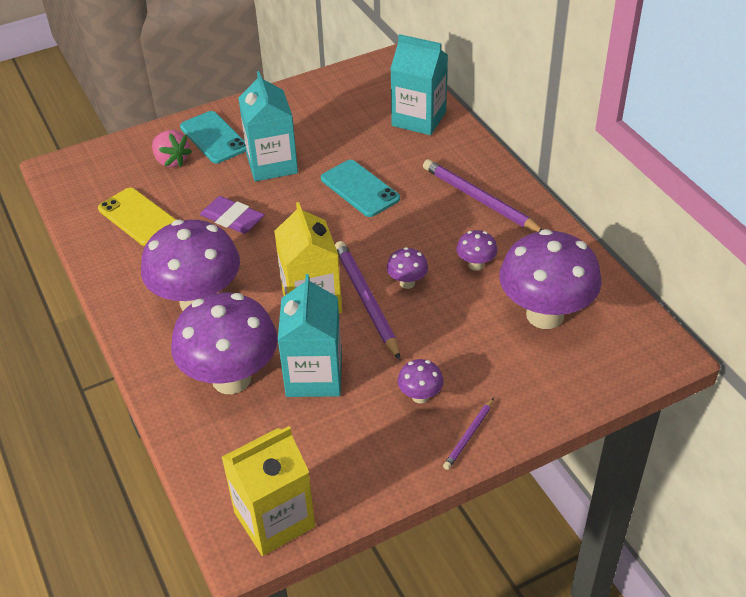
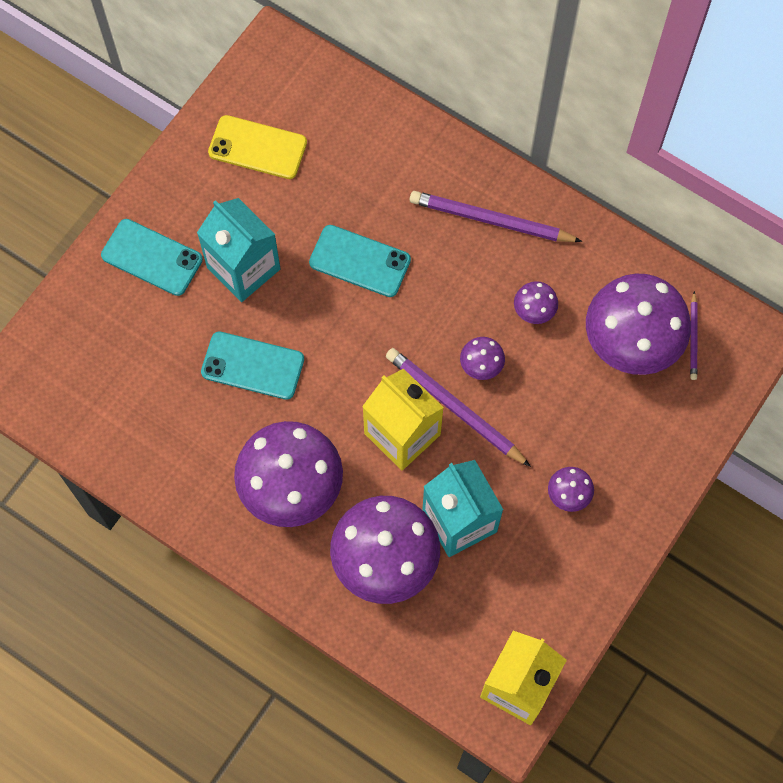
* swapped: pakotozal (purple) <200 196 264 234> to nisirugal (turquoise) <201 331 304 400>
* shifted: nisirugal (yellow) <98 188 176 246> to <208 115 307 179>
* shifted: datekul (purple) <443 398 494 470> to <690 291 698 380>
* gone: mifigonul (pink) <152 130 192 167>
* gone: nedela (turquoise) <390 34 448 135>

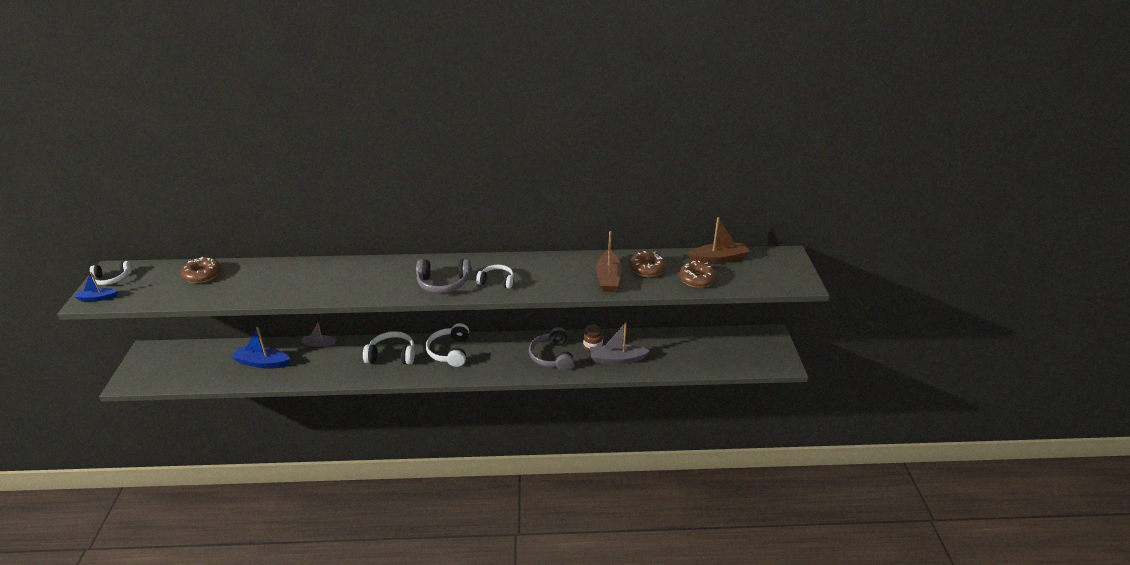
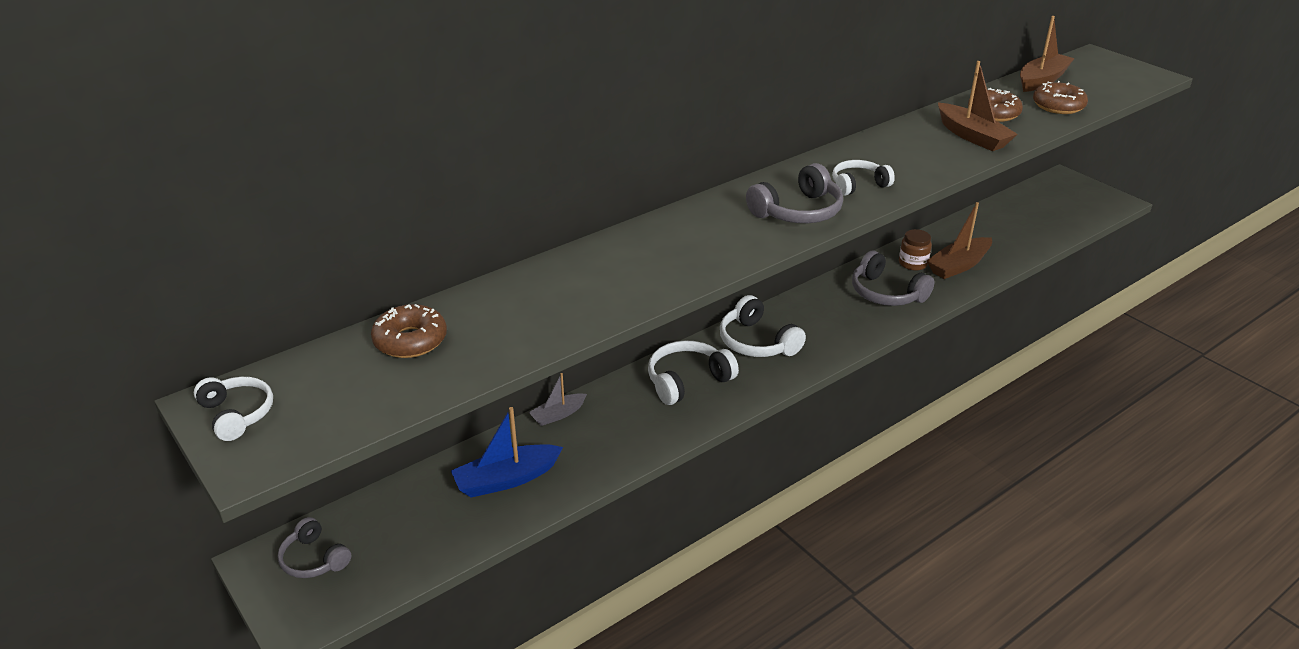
* rotated: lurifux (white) <90 261 132 285> = <194 377 273 441> 75 degrees counterclockwise
* new: lurifux (grey) <278 517 351 578>
* repainted: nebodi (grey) <590 322 649 364> to nebodi (brown) <927 202 992 279>
* gone: nebodi (blue) <74 272 118 301>

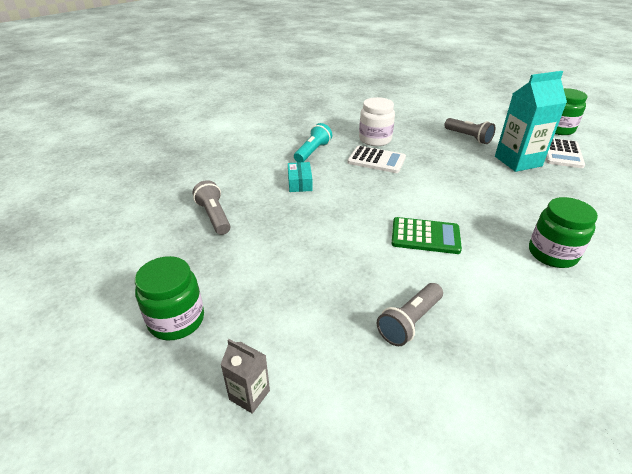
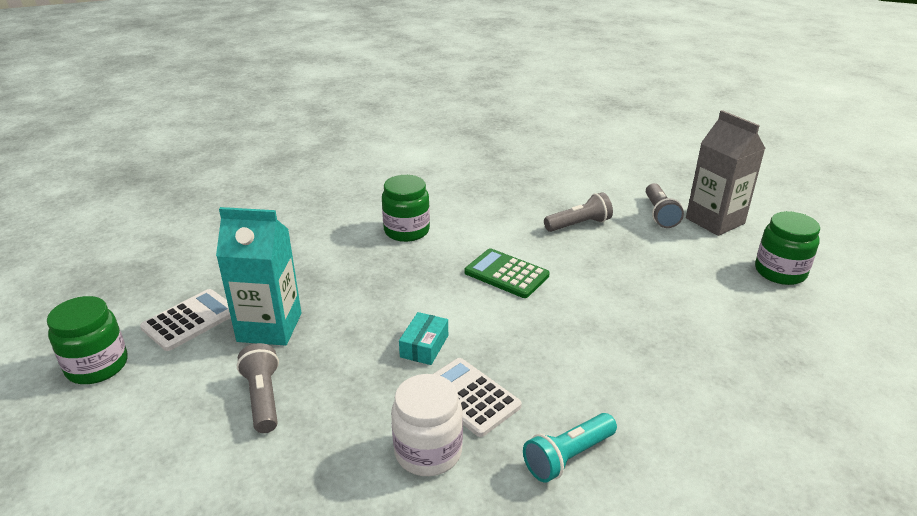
* shifted: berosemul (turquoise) <288 162 312 192> to <399 312 448 365>
* shifted: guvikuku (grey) <193 180 231 235> to <646 183 684 228>
* scaled: nedela (grey) <220 339 270 414> = <686 110 766 236> x2.02

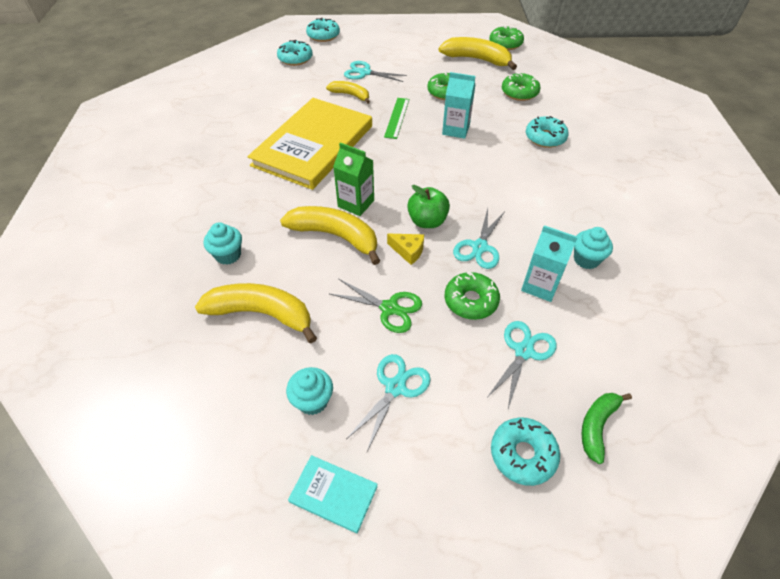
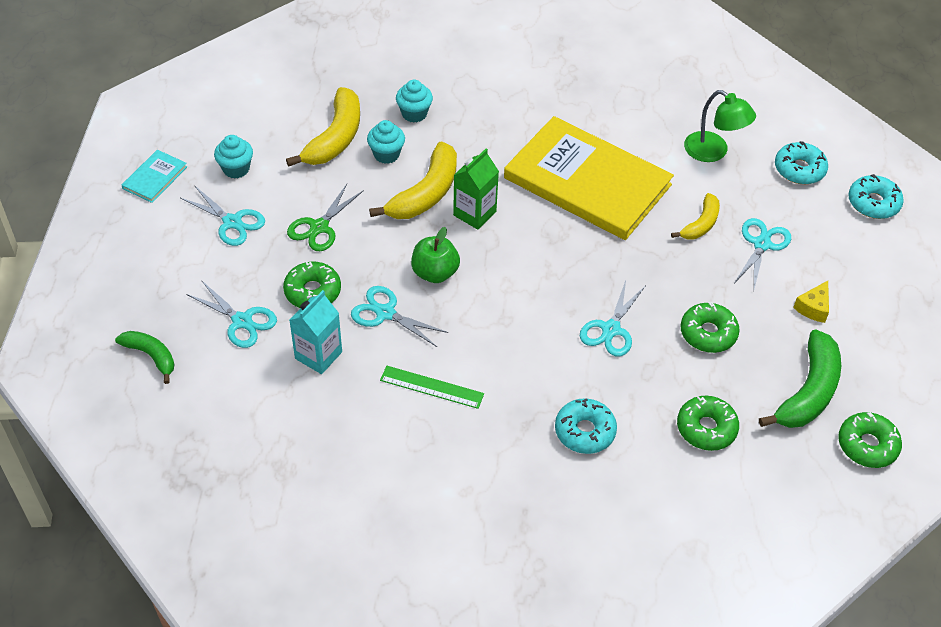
* shifted: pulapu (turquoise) <574 227 613 269> to <367 120 405 164>
* shifted: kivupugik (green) <384 98 409 139> to <380 366 484 409>
* swapped: nedela (turquoise) <442 72 475 139> to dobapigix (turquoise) <580 280 646 356>
* new: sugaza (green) <684 90 756 162>
* repainted: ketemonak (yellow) <439 37 517 70> to ketemonak (green) <759 329 841 428>
* shifted: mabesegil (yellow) <387 234 424 265> to <793 281 829 323>
* gone: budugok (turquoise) <491 418 560 486>

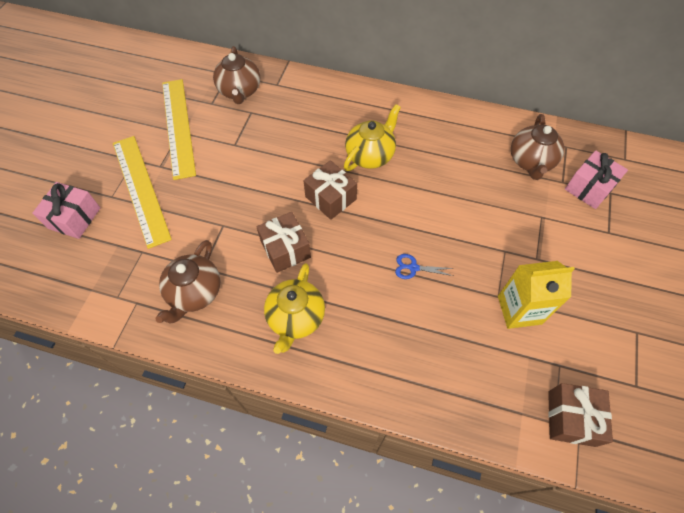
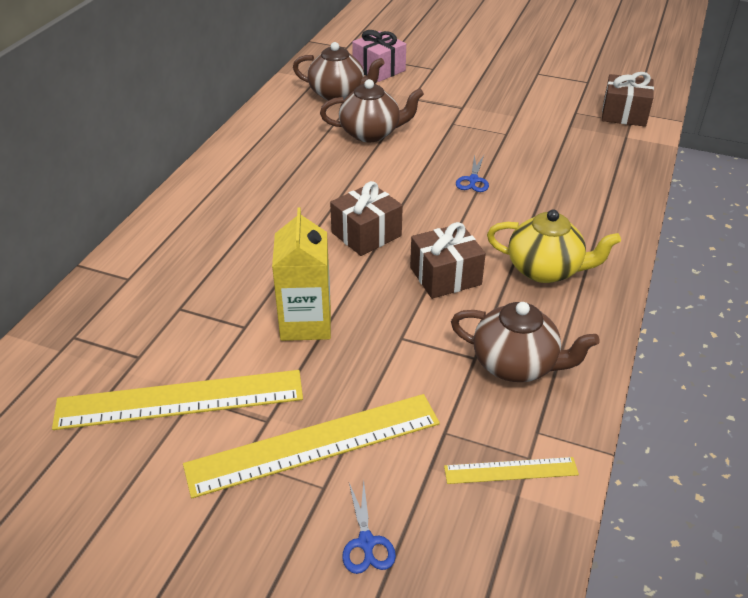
* shifted: nedela (yellow) <498 261 575 329> to <272 207 331 341>
* shifted: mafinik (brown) <213 46 260 104> to <320 79 424 142>
* swapped: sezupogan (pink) <32 182 100 239> to dobapigix (blue) <342 481 396 574>
* new: kivupugik (yellow) <444 457 579 484>
* gone: mafinik (yellow) <344 104 401 171>

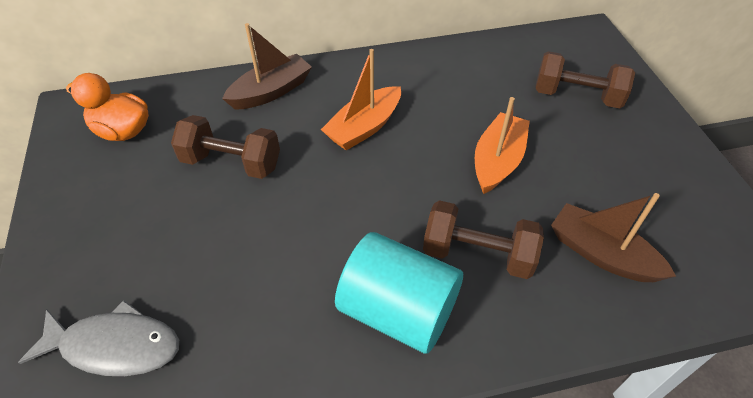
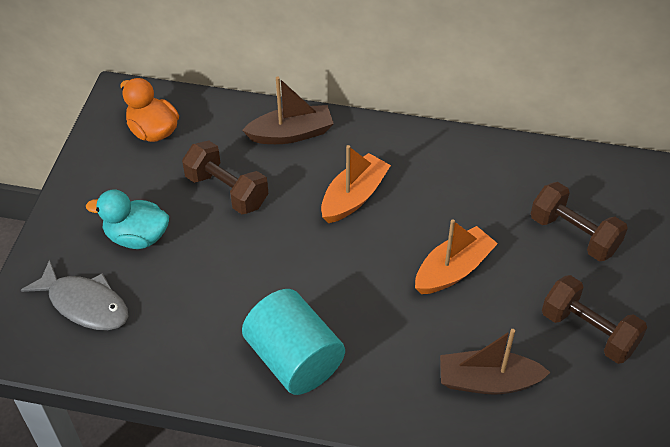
* new: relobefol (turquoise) <86 190 169 249>
* rotated: nebodi (orange) <321 49 401 151> = <321 145 391 223> 150 degrees clockwise
* rotated: nebodi (brown) <551 193 676 282> = <440 329 551 395> 60 degrees counterclockwise
* shifted: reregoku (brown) <423 200 544 279> to <542 275 647 364>

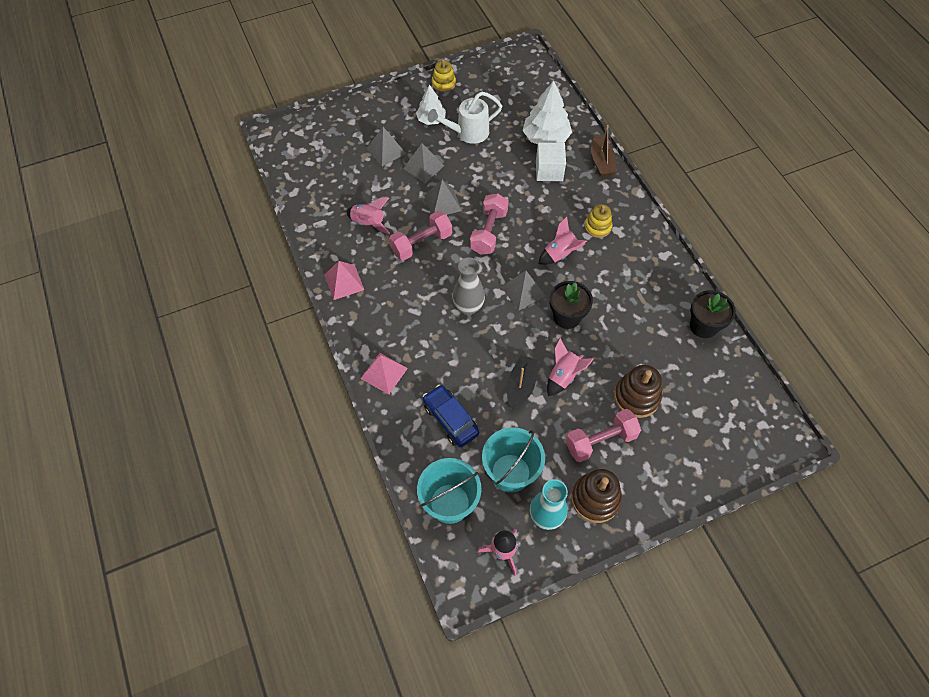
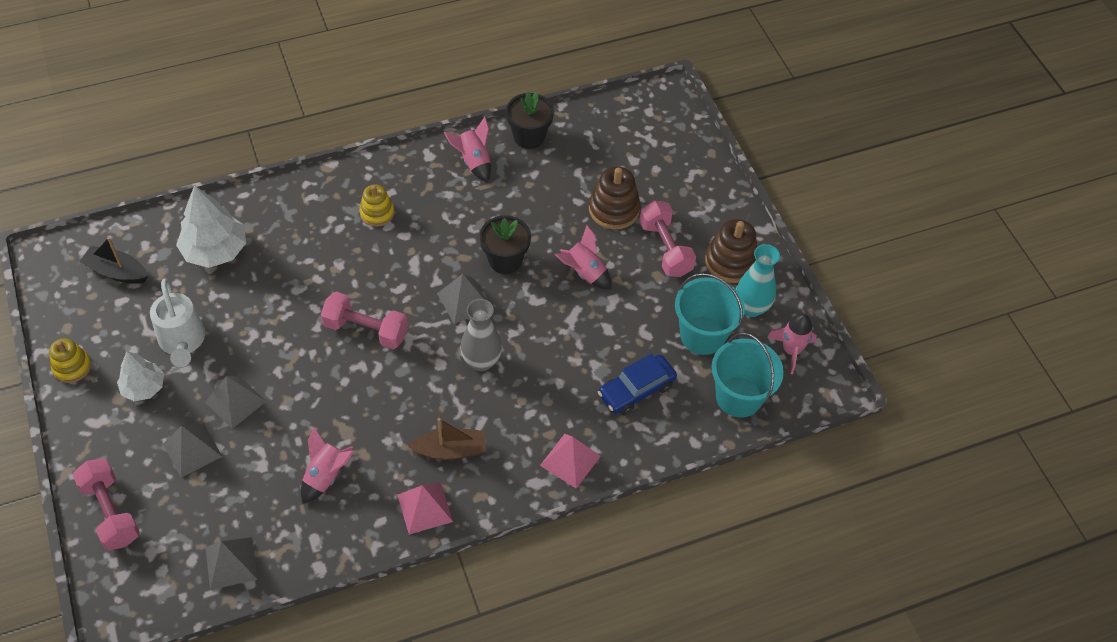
* shifted: reregoku (pink) <389 211 452 261> to <73 458 140 550>
* shifted: nebodi (black) <507 355 538 410> to <79 237 148 284>
* shifted: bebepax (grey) <424 180 462 215> to <205 537 258 590>
* shifted: nebodi (brown) <591 125 616 177> to <408 418 486 460>
* shifted: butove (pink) <538 217 587 265> to <444 117 491 183>
* gone: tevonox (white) <536 143 566 181>

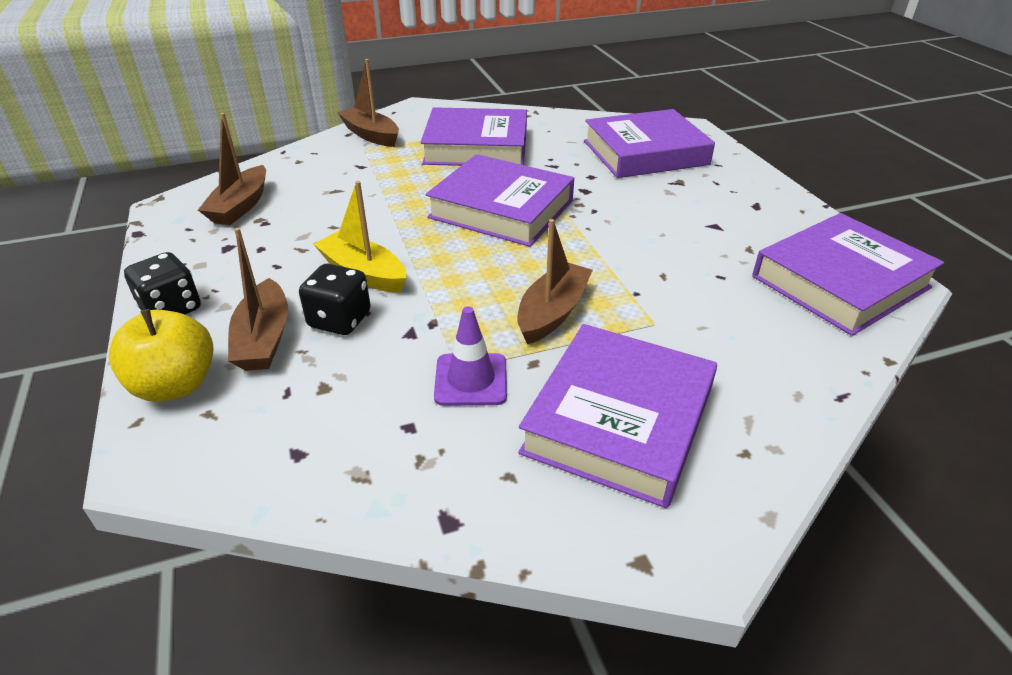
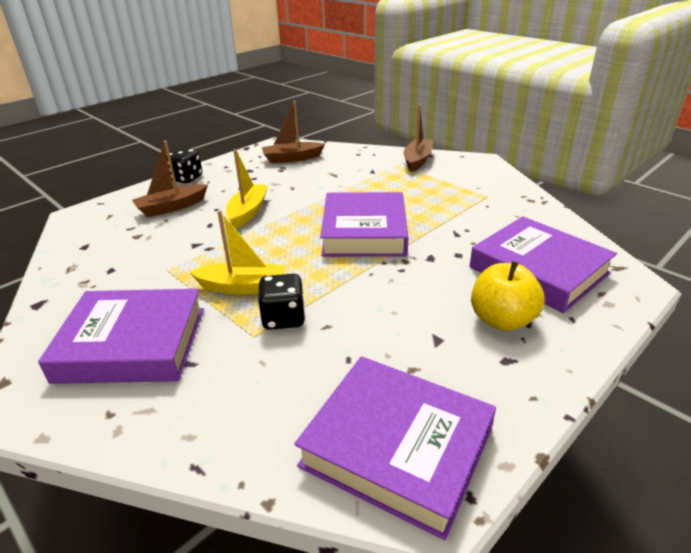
* repainted: nebodi (brown) <517 219 593 344> to nebodi (yellow) <190 210 286 295>
* shifted: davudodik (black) <299 264 371 335> to <258 274 305 330>
* shifted: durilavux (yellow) <109 309 213 402> to <471 261 545 331>
* gone: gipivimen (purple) <420 107 527 166>
* gone: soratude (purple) <434 306 507 406>

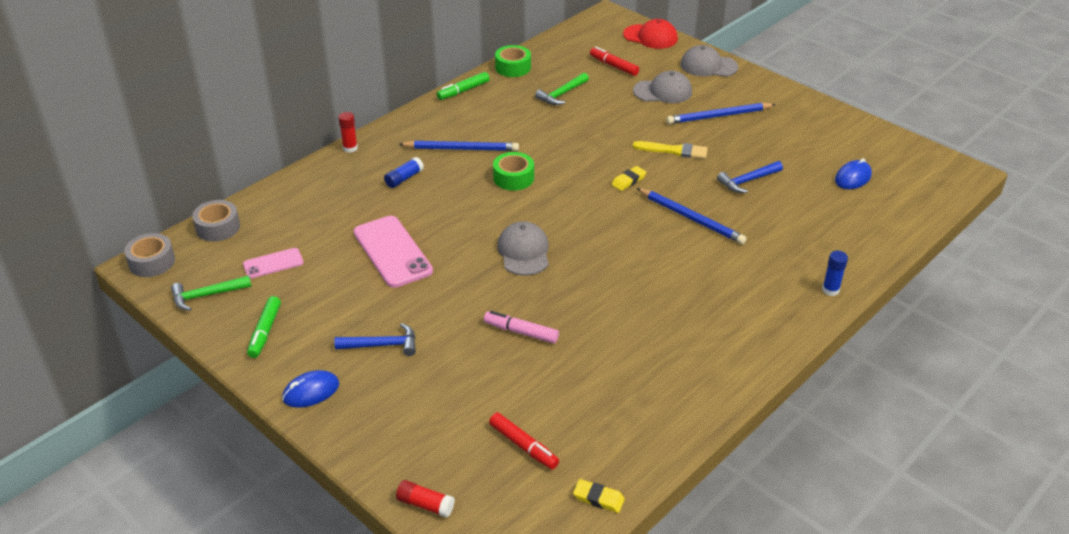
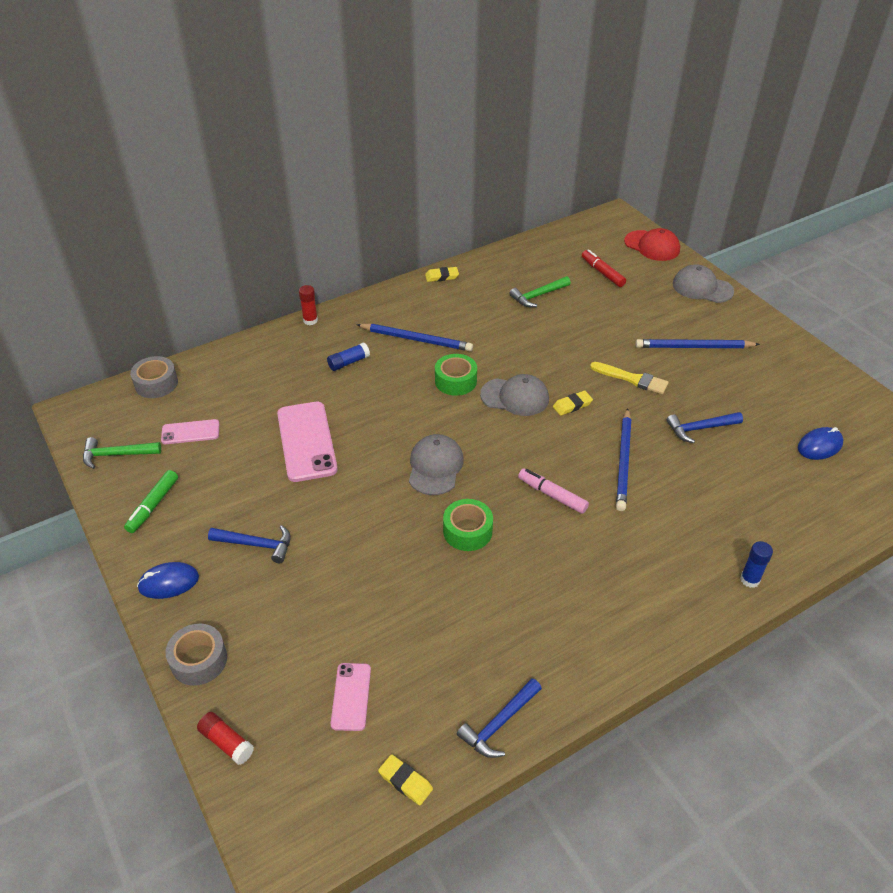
* shifted: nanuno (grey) <124 233 175 277> to <165 624 227 686>
* swapped: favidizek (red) <489 412 559 470> to nisirugal (pink) <331 663 371 731>
* swapped: favidizek (green) <437 72 490 100> to pakotozal (yellow) <425 267 459 282>
* shifted: nanuno (green) <495 45 531 77> to <443 499 493 551>
* new: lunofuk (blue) <457 678 542 758>
* shifted: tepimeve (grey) <633 71 692 103> to <480 374 549 416>
* shifted: favidizek (pink) <484 311 559 343> to <518 468 589 514>
* rotated: datekul (blue) <637 188 747 244> = <616 408 631 511> 45 degrees clockwise

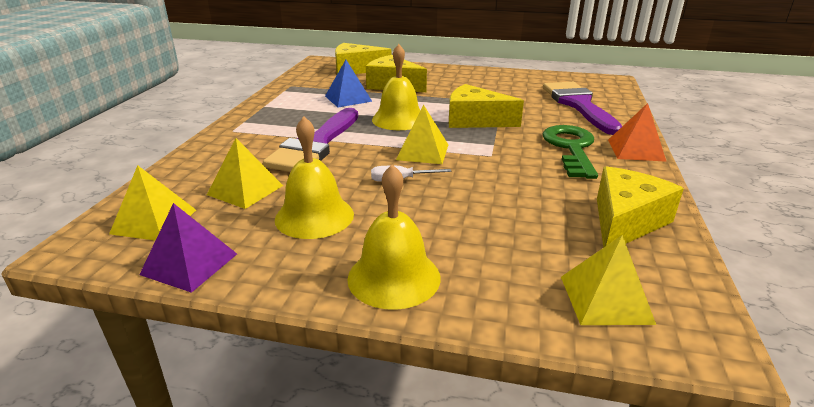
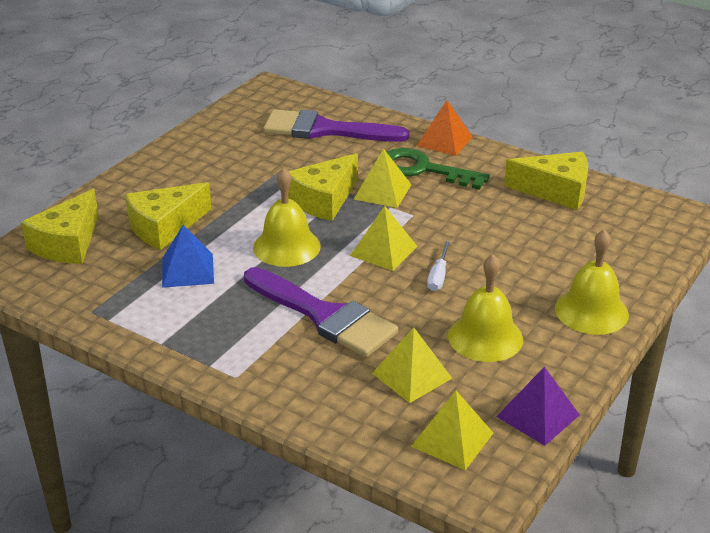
* shifted: bebepax (yellow) <561 235 656 325> to <354 148 412 208>
* rotated: mabesegil (yellow) <597 166 684 248> = <504 152 588 210> 135 degrees clockwise

